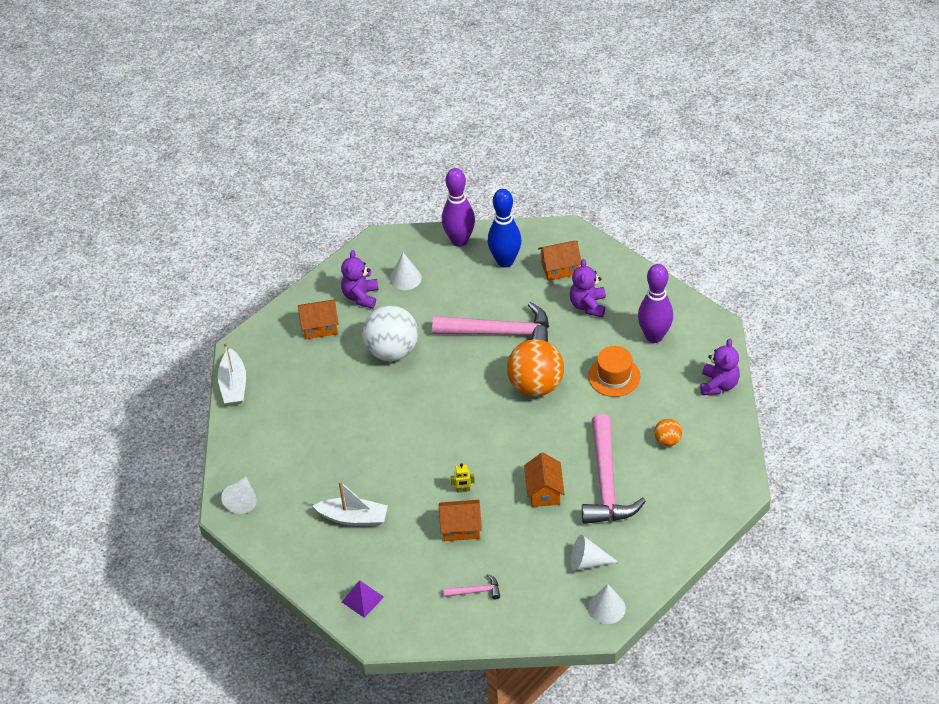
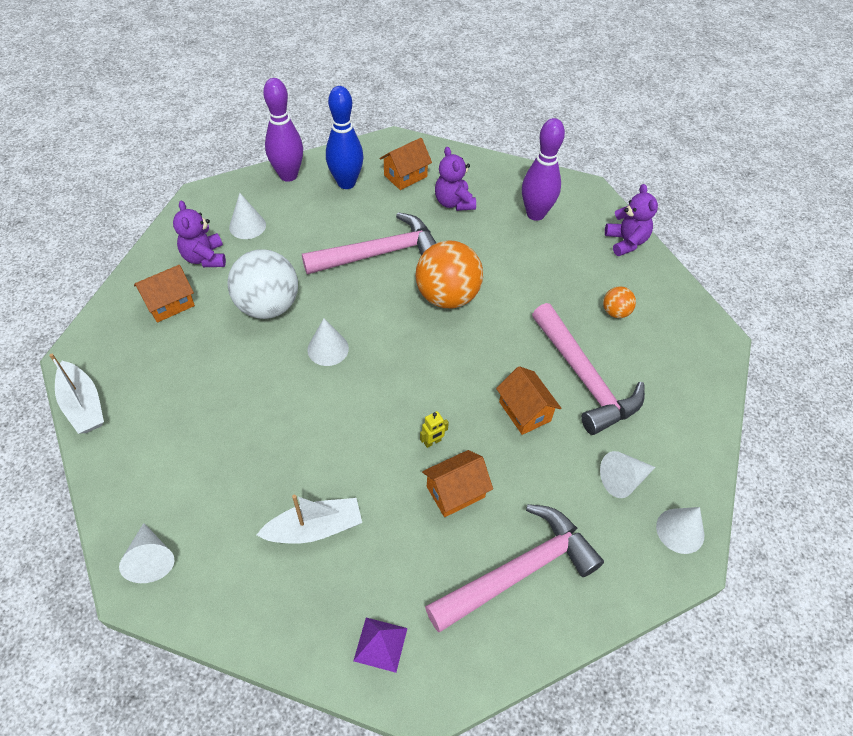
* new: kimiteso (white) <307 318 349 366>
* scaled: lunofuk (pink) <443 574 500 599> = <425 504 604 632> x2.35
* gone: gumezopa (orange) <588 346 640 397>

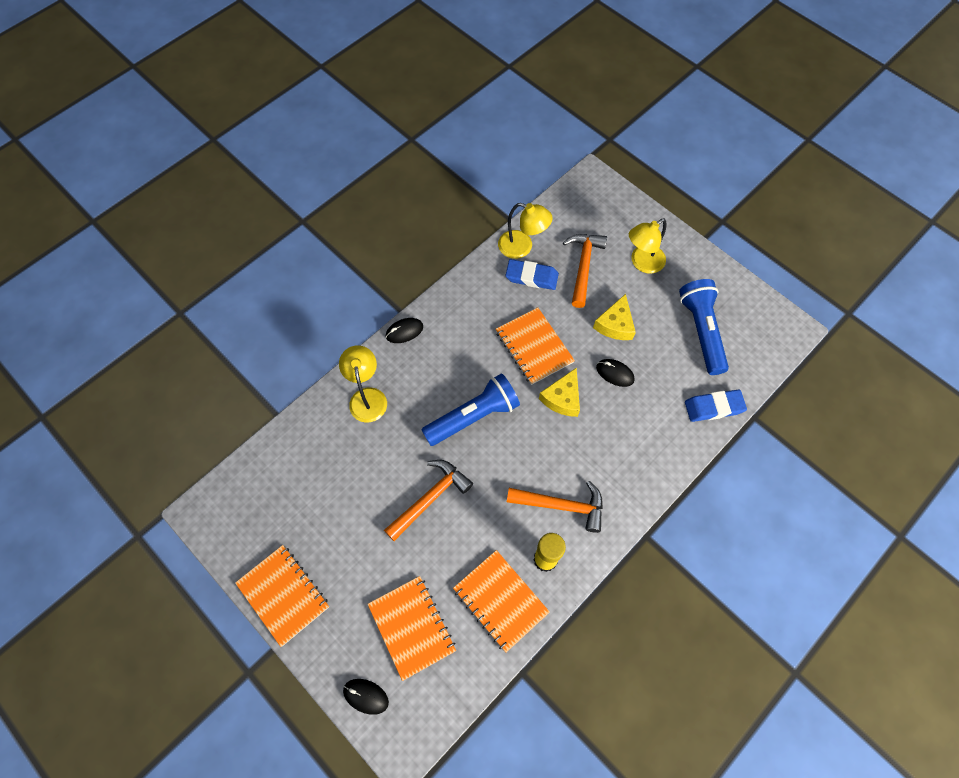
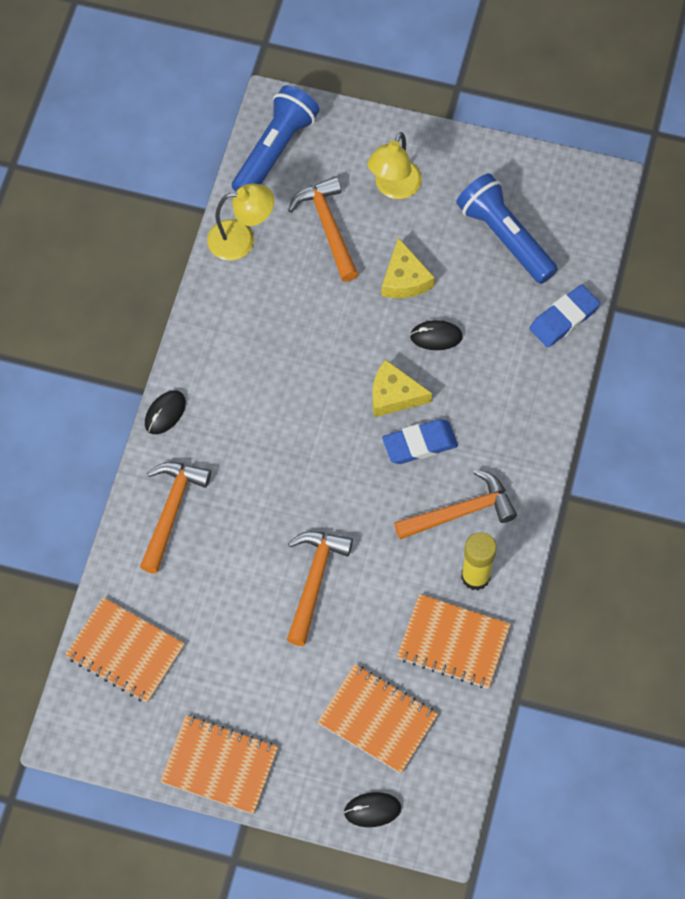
* shifted: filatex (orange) <496 307 575 385> to <65 598 185 703>
* swapped: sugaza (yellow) <339 345 387 423> to lunofuk (orange) <140 462 211 574>
* shifted: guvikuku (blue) <422 373 520 446> to <232 85 319 192>
* rotated: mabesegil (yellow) <539 368 580 417> = <372 359 432 417> 105 degrees clockwise
* shifted: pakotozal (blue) <505 259 559 290> to <382 419 458 464>

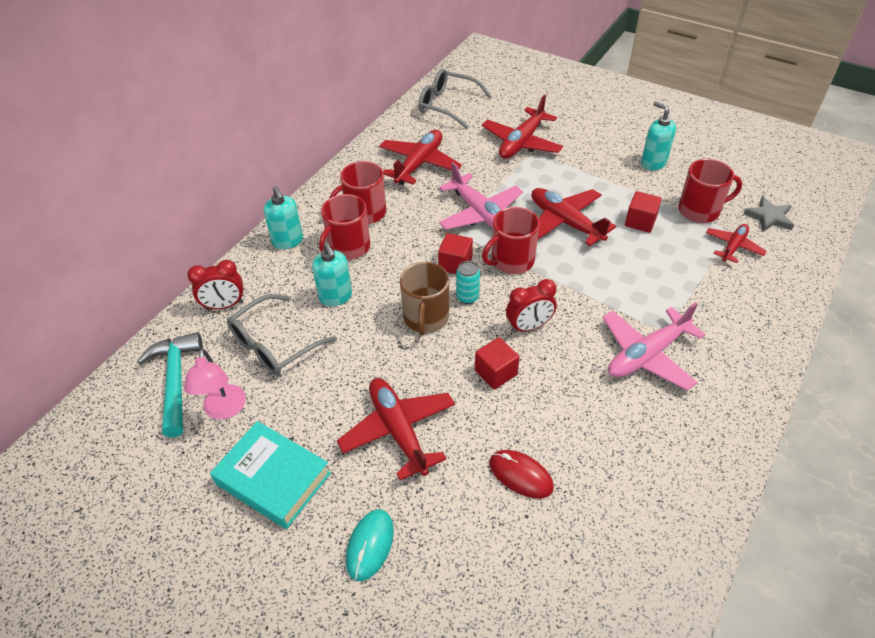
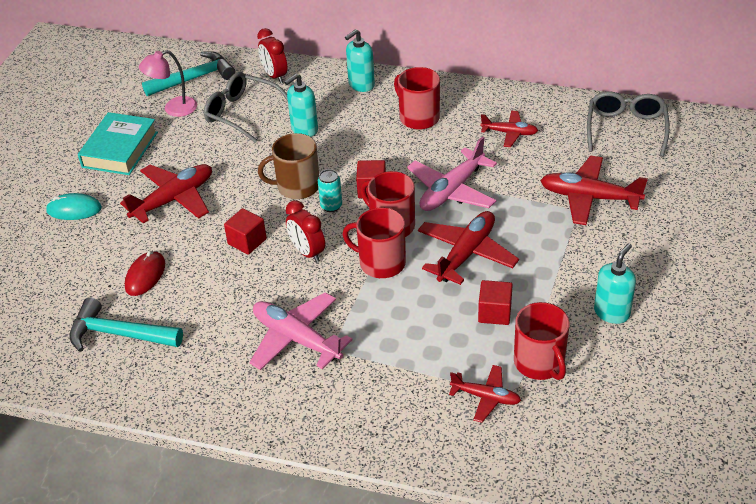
* new: lunofuk (turquoise) <69 297 183 352>
* shifted: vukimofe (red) <319 194 370 260> to <342 208 406 278>
* scaled: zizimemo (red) <379 130 462 185> = <480 111 538 147> x0.60
* gone: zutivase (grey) <744 196 794 232>

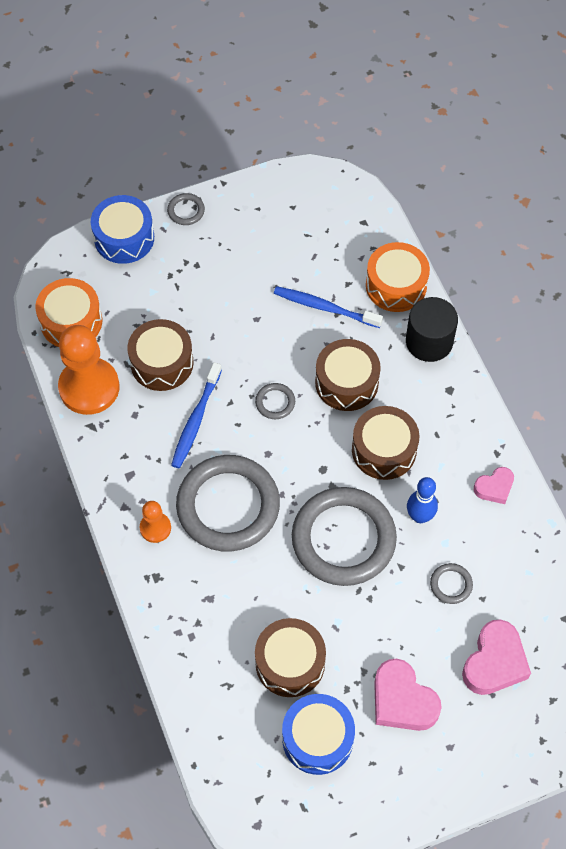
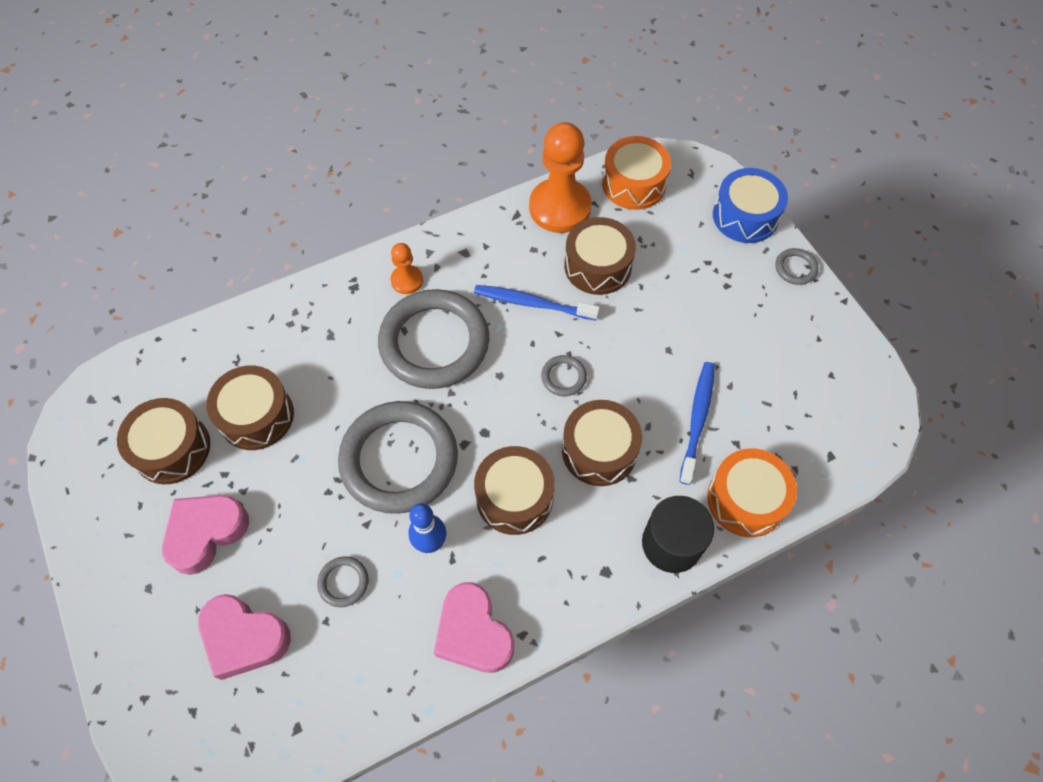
* repainted: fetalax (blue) <282 694 355 775> to fetalax (brown) <117 398 210 484>
* scaled: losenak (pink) <474 467 514 504> = <434 582 514 673> x1.71

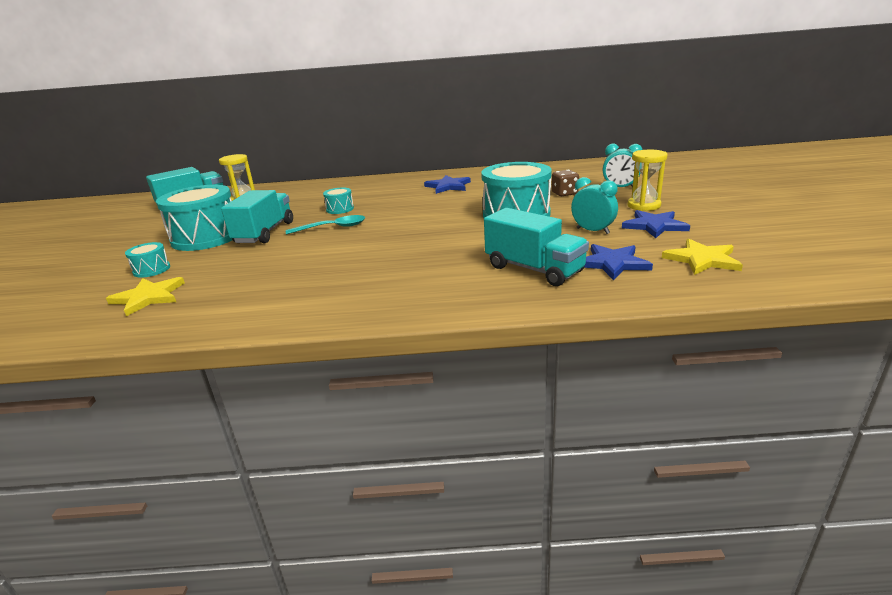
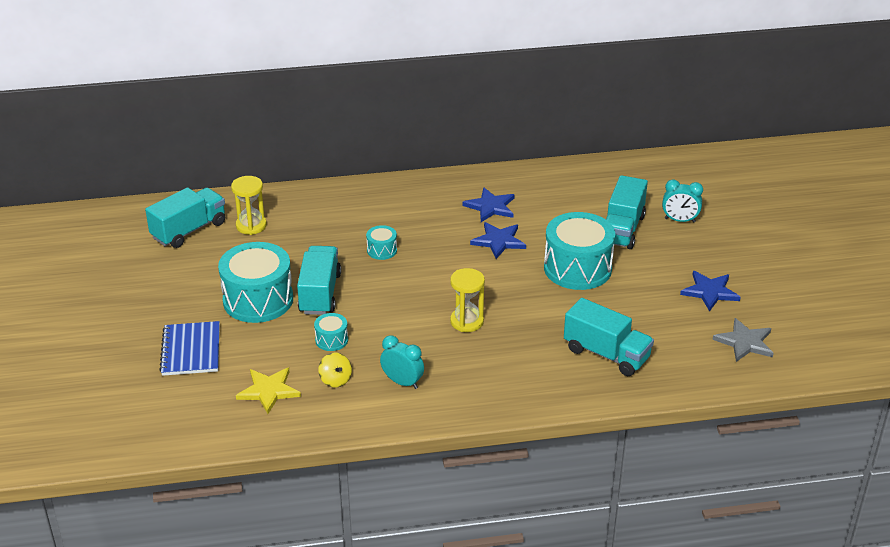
* new: filatex (blue) <159 321 220 376>
* shifted: fetalax (turquoise) <125 242 170 278> to <314 313 348 351>
* new: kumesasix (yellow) <318 353 352 387>
* shifted: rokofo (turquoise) <571 177 618 234> to <380 335 424 389>
* shifted: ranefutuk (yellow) <627 150 668 211> to <450 268 485 332>
* shifted: zutivase (blue) <584 244 653 281> to <470 222 526 259>
* swapped: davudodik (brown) <552 170 579 196> to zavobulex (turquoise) <606 175 648 249>
* repainted: zutivase (yellow) <662 239 743 275> to zutivase (grey) <712 318 774 362>
* gone: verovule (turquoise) <286 215 365 235>

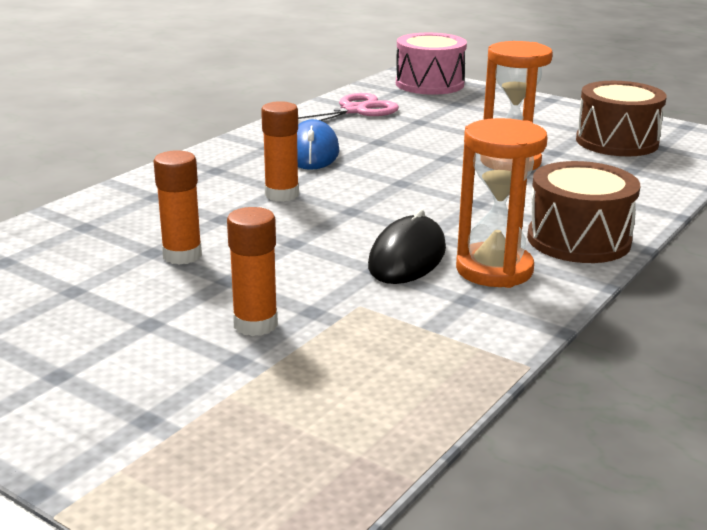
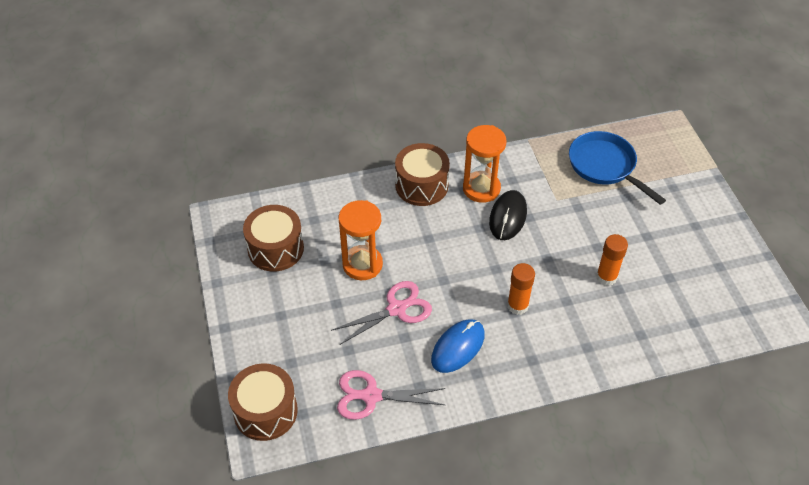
* repainted: fetalax (pink) <396 33 467 95> to fetalax (brown) <228 363 298 441>
* new: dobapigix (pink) <331 281 432 345>
* rotated: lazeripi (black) <368 208 446 284> = <489 190 527 240> 45 degrees counterclockwise
* new: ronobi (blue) <569 131 666 205>
* gone: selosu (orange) <227 207 278 336>

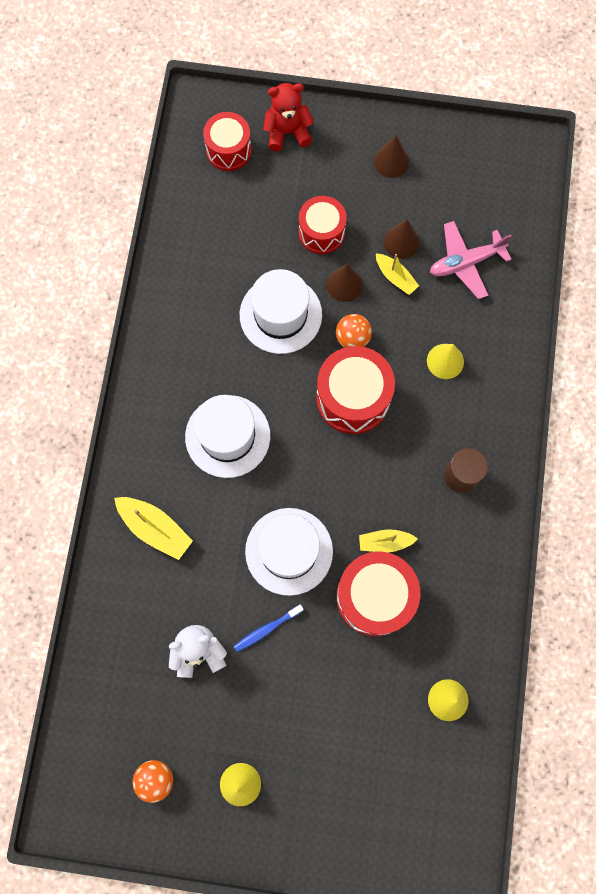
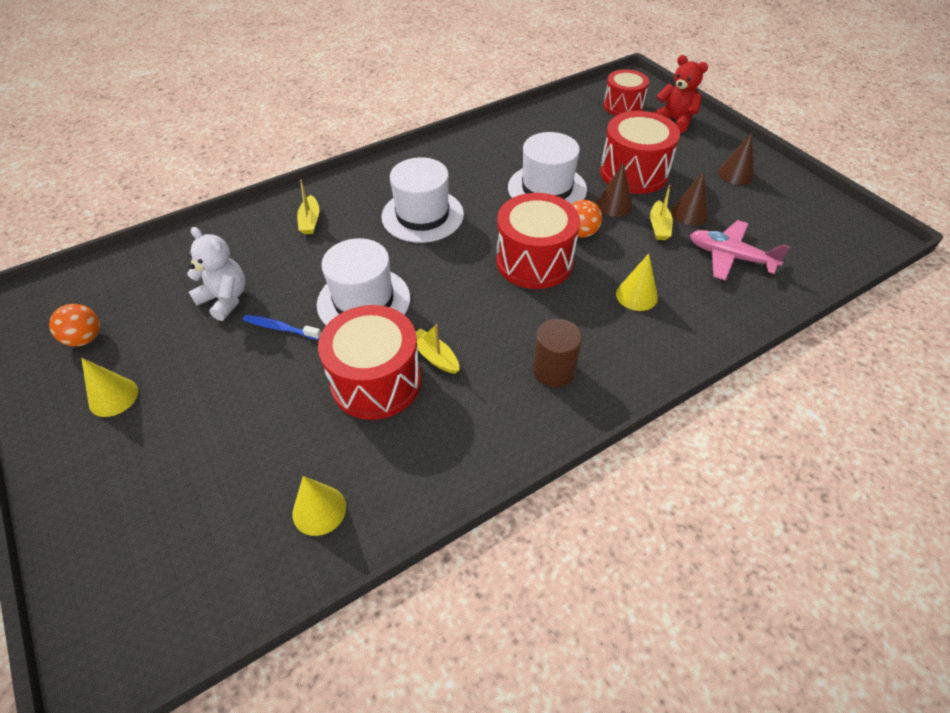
* scaled: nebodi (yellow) <114 497 193 560> = <297 180 319 234> x0.65
* scaled: fetalax (red) <299 196 347 254> = <600 111 680 194> x1.52

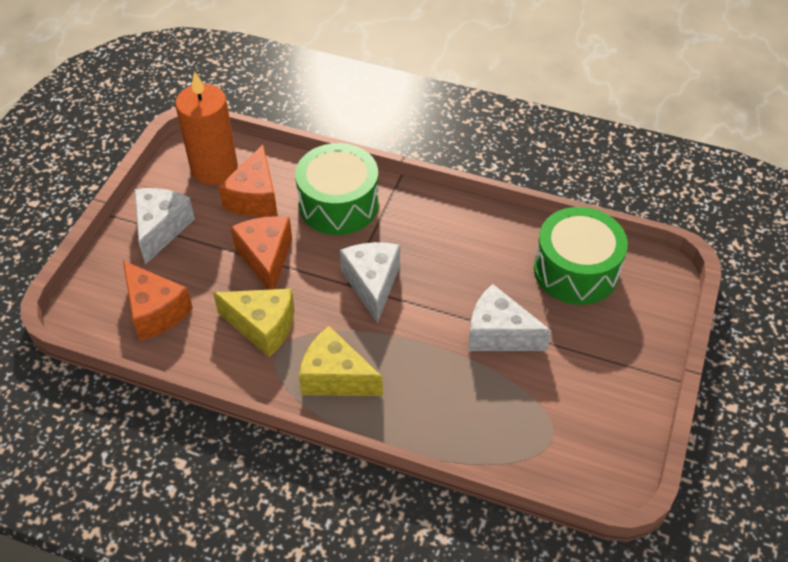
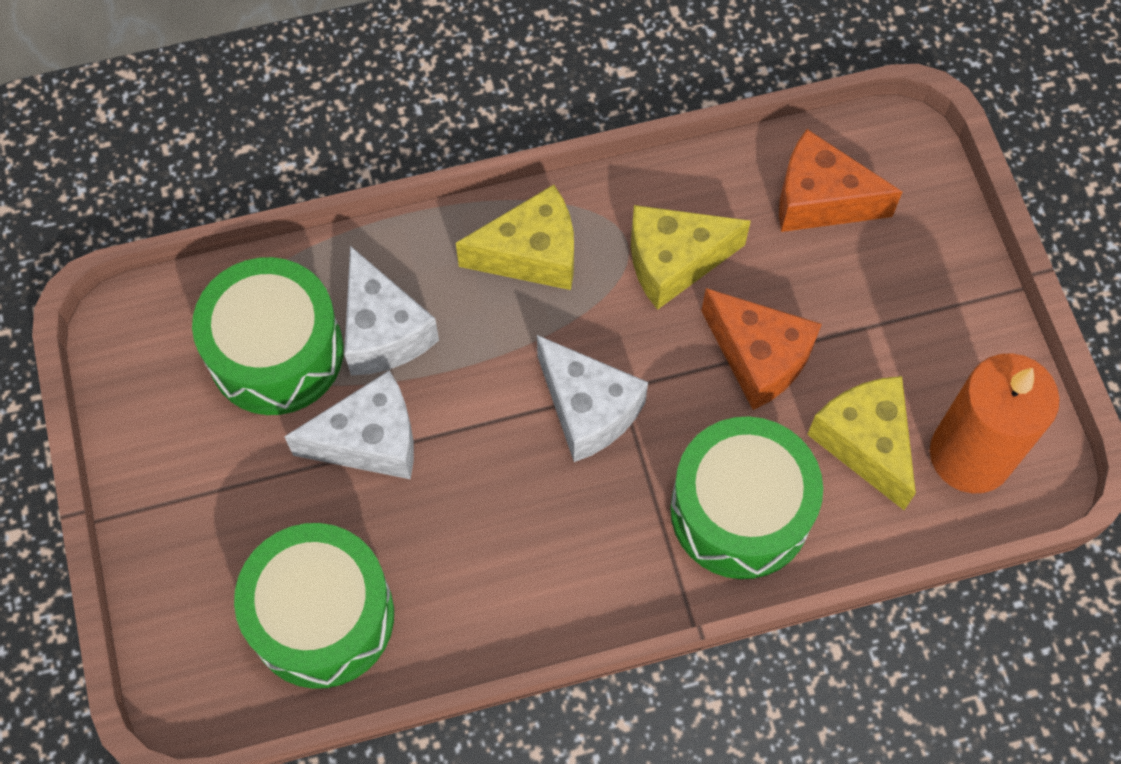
* new: fetalax (green) <192 257 344 415>
* shifted: mabesegil (white) <134 188 195 265> to <344 246 439 376>
* repainted: mabesegil (orange) <219 145 278 217> to mabesegil (yellow) <807 376 916 510>

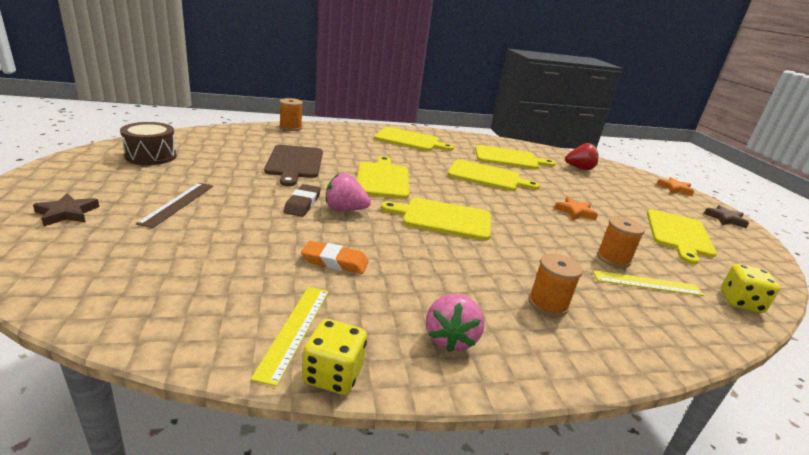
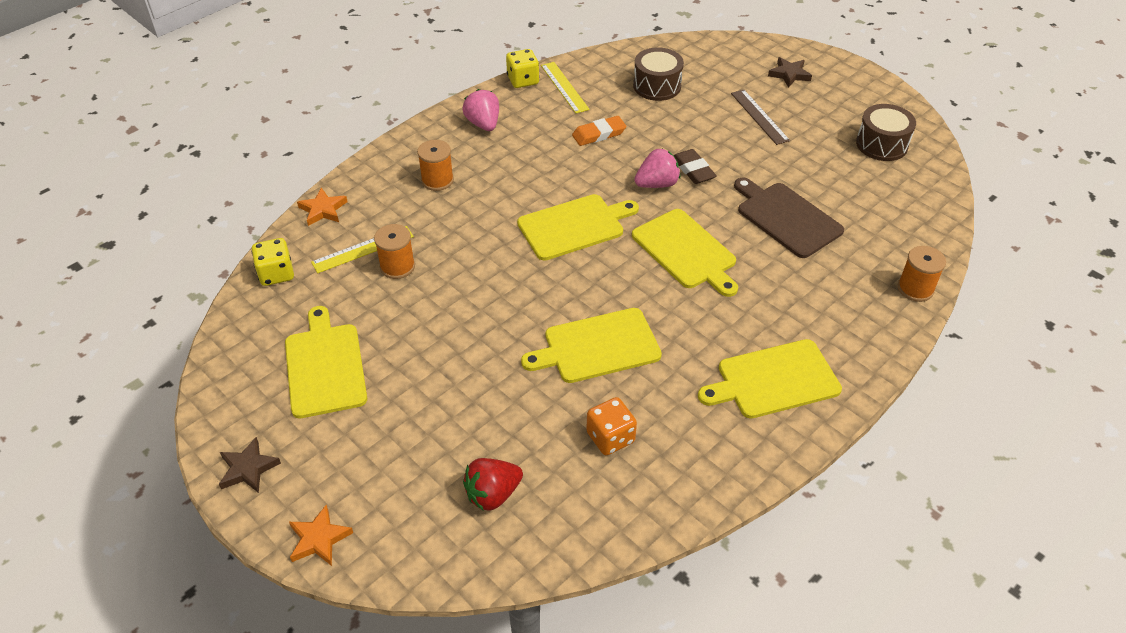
* shifted: zutivase (orange) <554 197 598 220> to <297 188 348 226>
* swapped: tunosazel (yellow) <475 145 556 169> to davudodik (orange) <586 397 637 455>
* new: fetalax (brown) <633 47 684 101>

